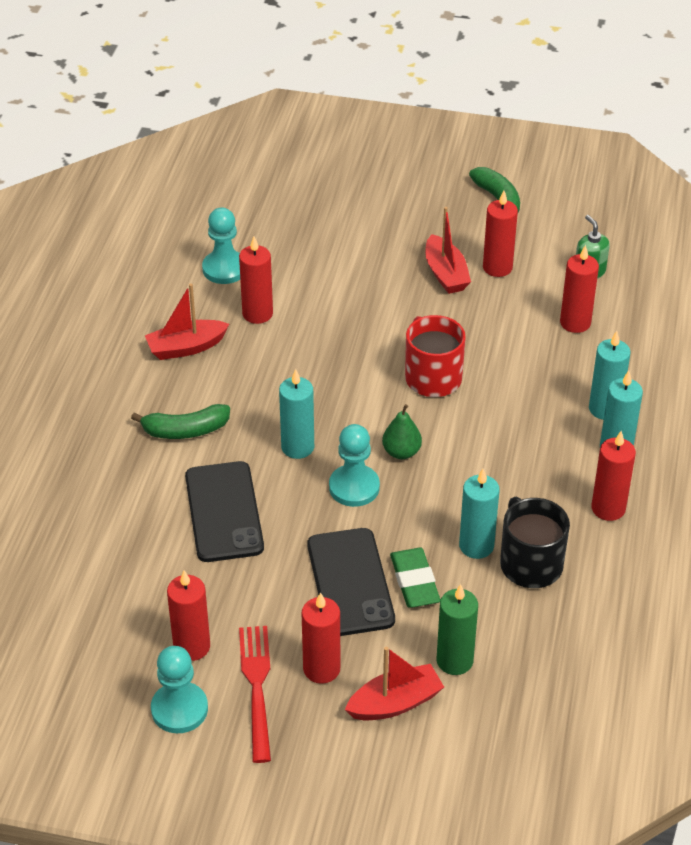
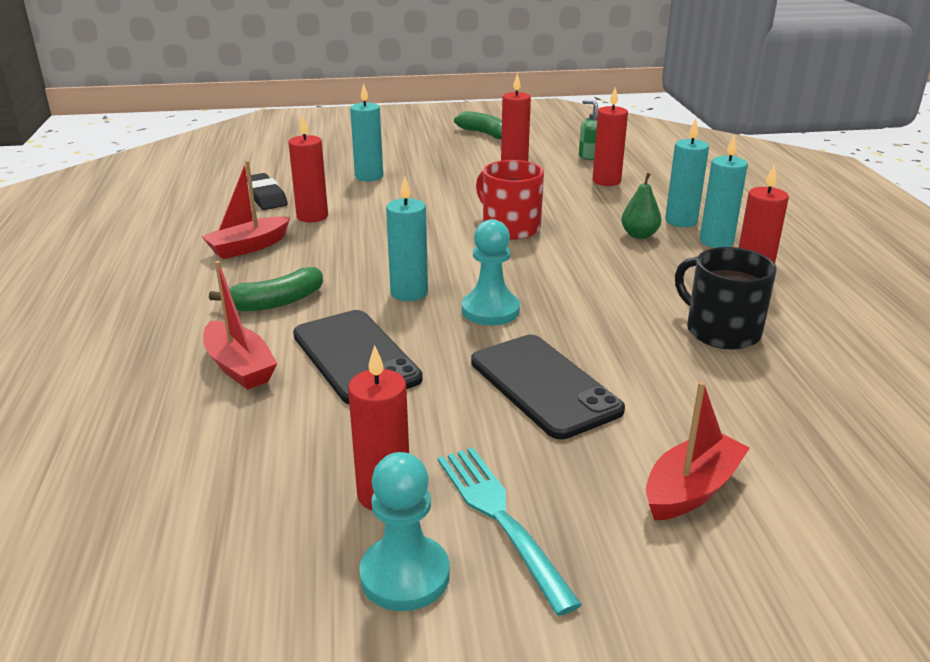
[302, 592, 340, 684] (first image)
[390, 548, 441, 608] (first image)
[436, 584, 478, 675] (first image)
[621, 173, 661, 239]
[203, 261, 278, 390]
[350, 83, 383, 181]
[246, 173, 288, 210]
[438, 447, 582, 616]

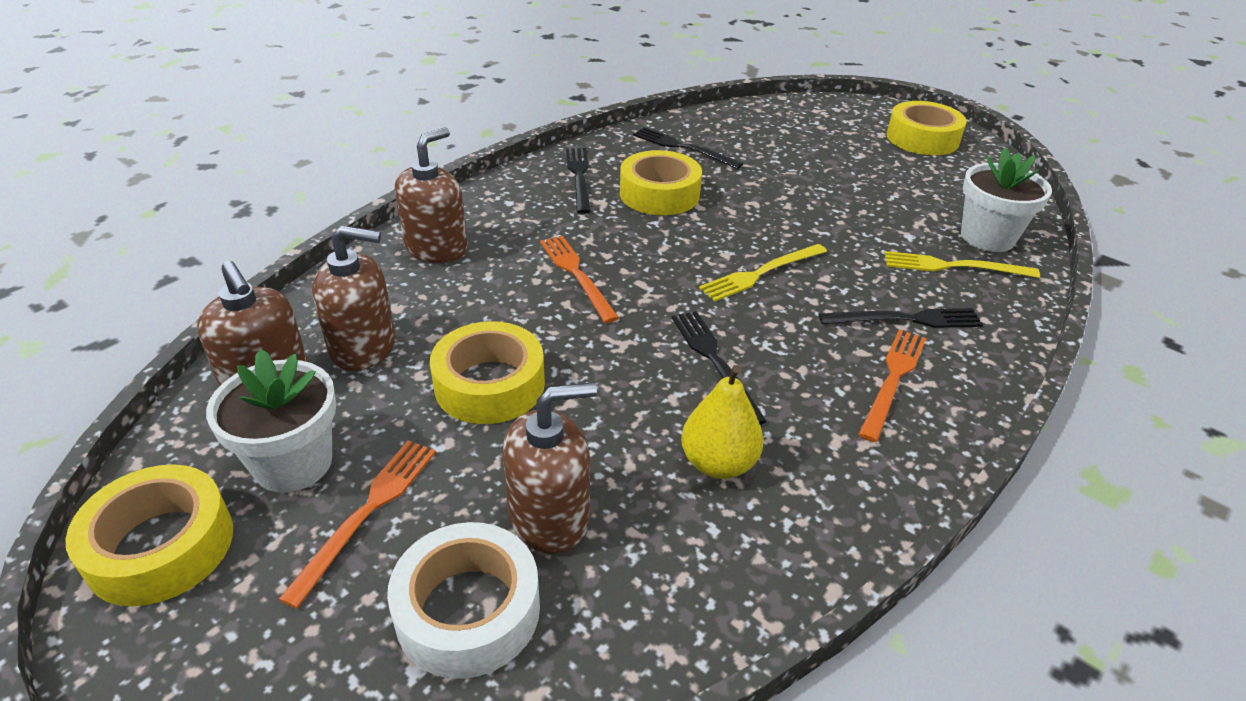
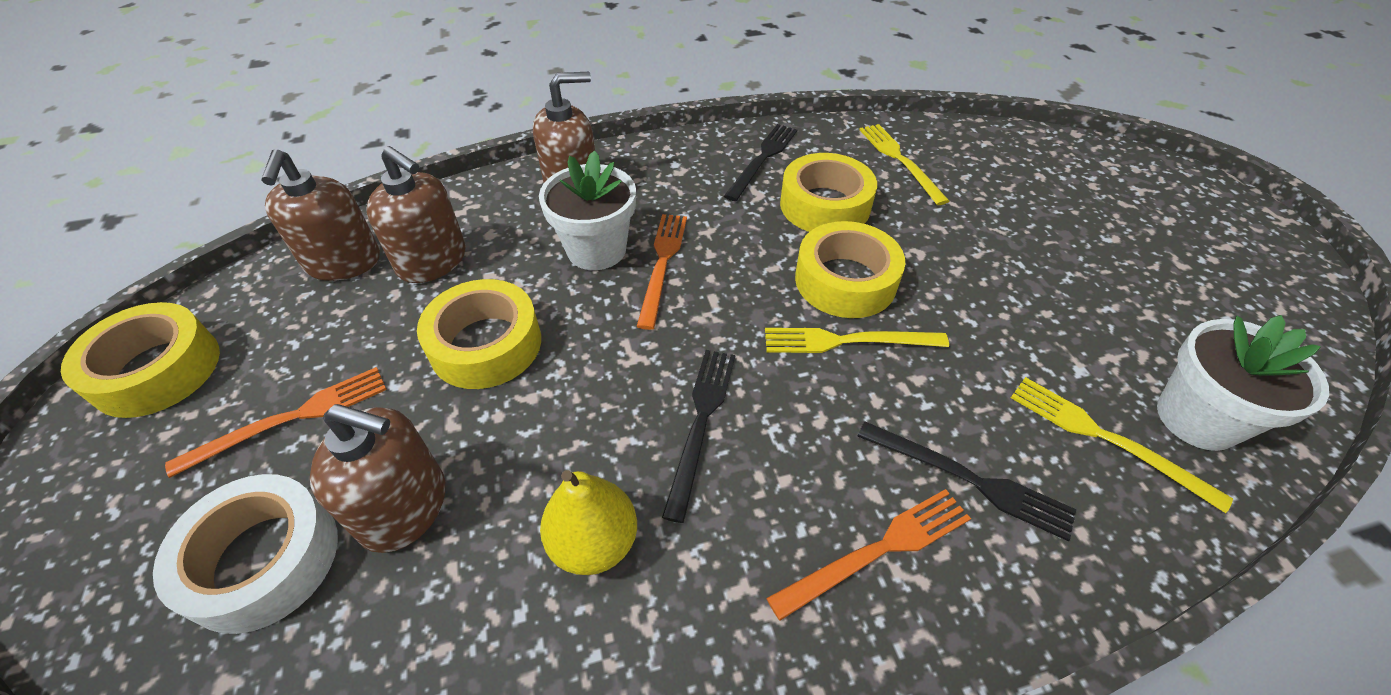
[539, 151, 636, 270]
[795, 221, 905, 318]
[859, 124, 949, 205]

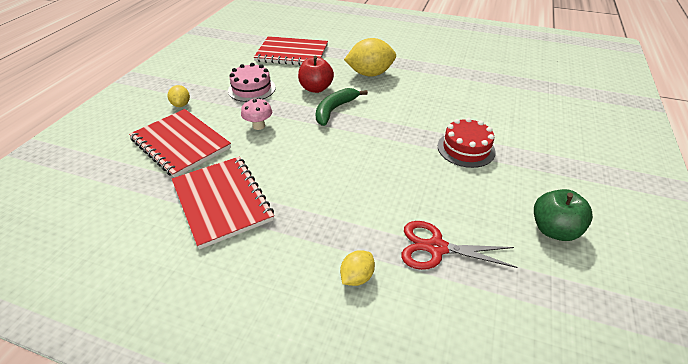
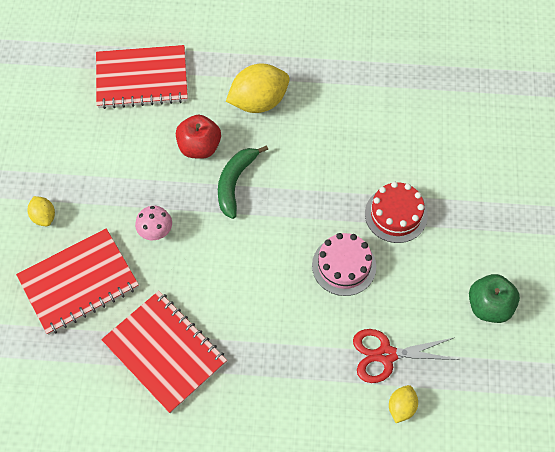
[312, 233, 376, 296]
[389, 385, 418, 423]
[16, 228, 139, 335]

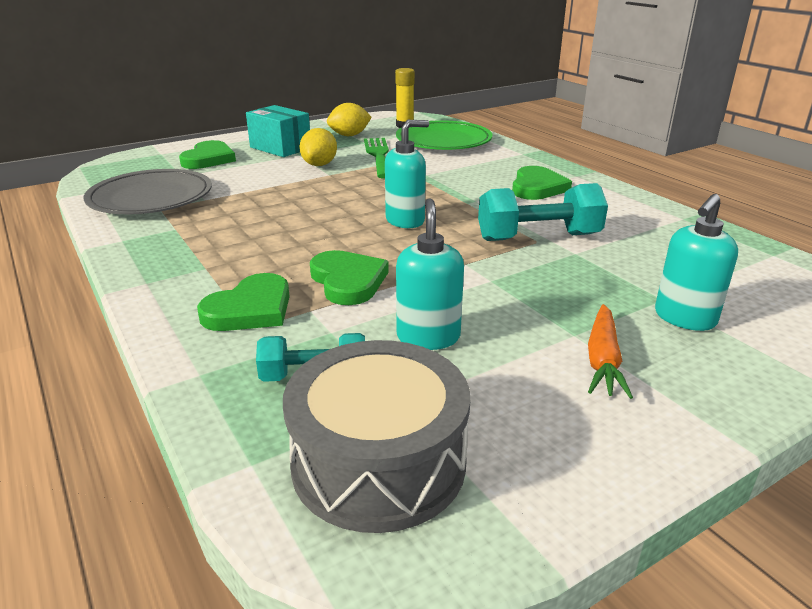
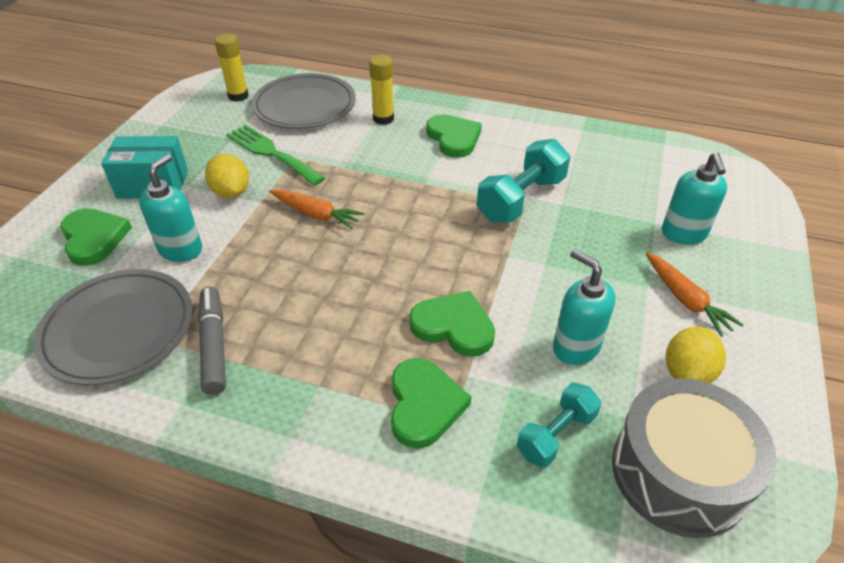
[198, 287, 226, 395]
[269, 189, 365, 229]
[369, 55, 394, 125]
[666, 327, 726, 383]
[139, 154, 202, 262]
[252, 73, 356, 129]

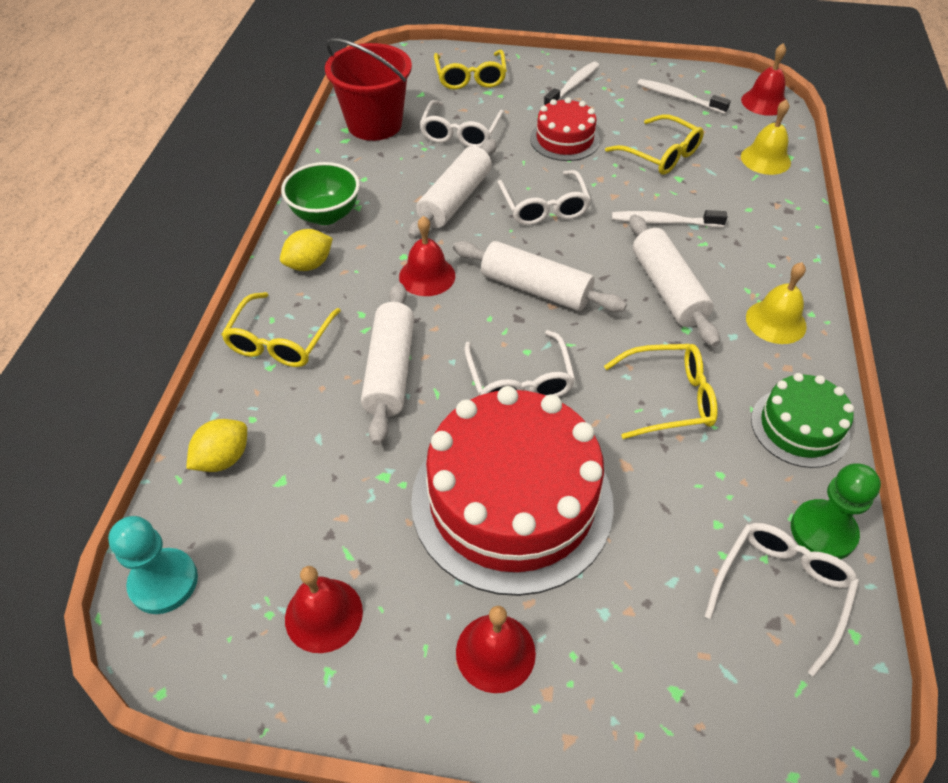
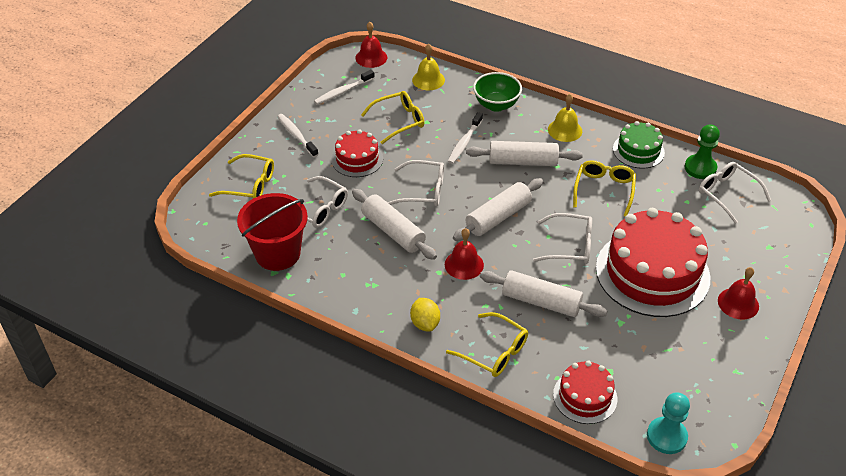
[285, 566, 363, 653] (first image)
[473, 72, 522, 112]
[553, 360, 617, 424]

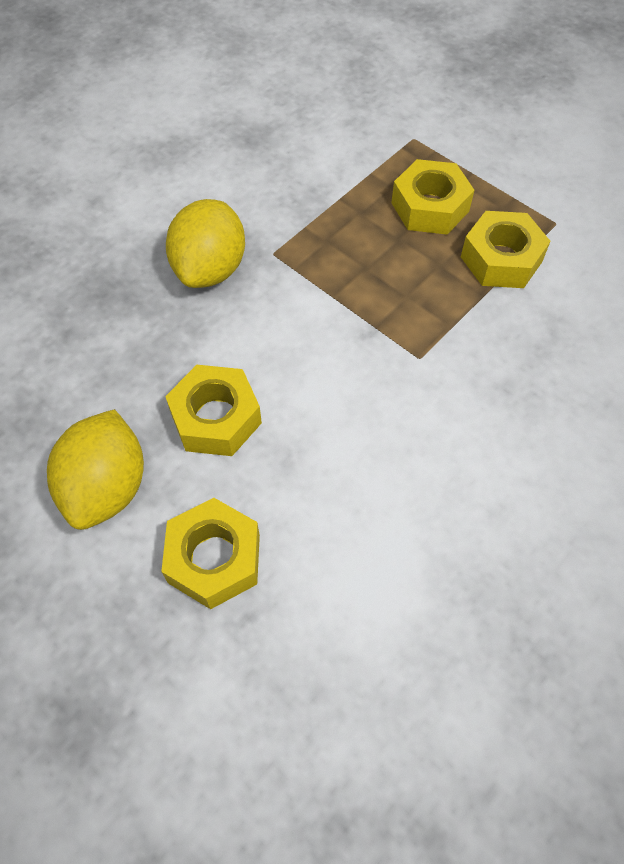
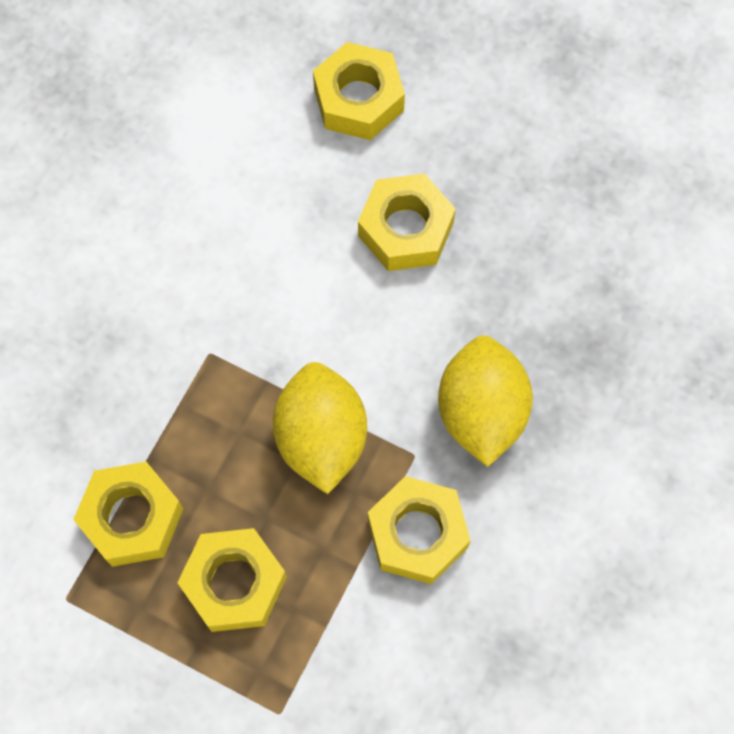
[368, 476, 471, 584]
[272, 362, 367, 494]

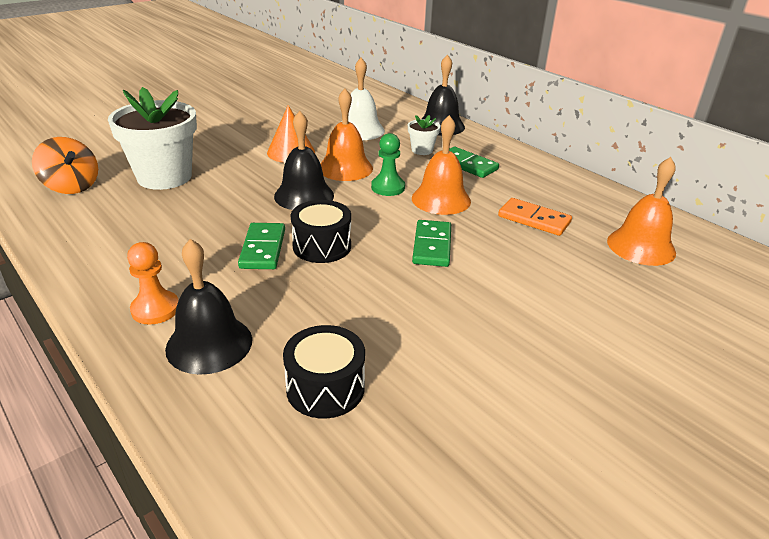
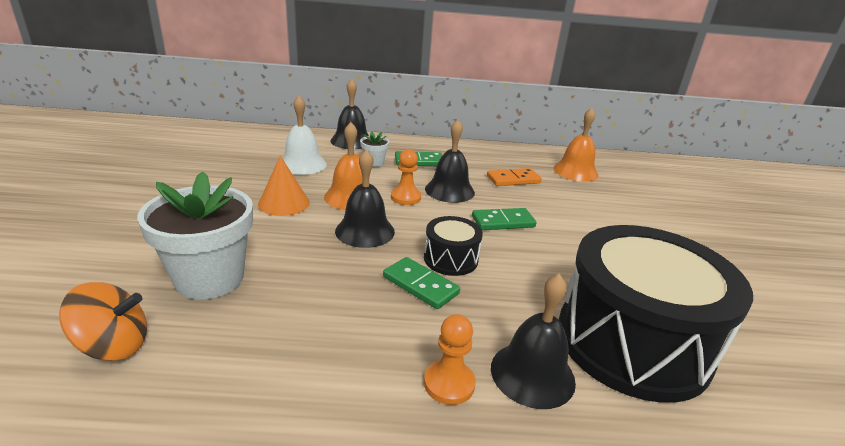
[391, 149, 421, 205]
[425, 119, 475, 203]
[472, 208, 536, 230]
[559, 225, 753, 403]

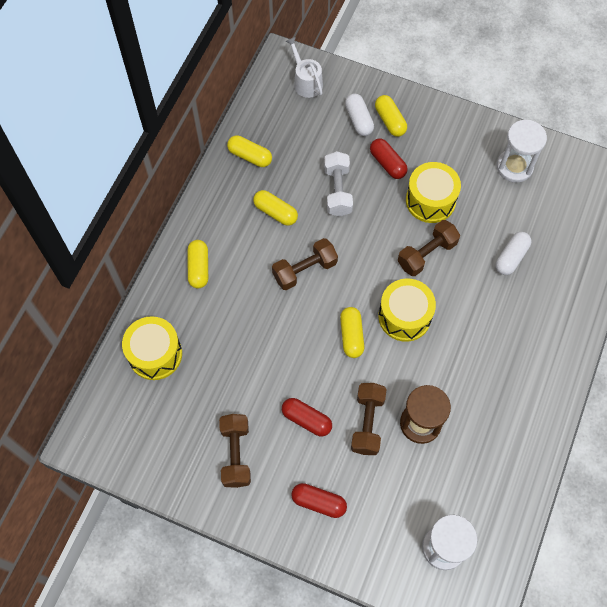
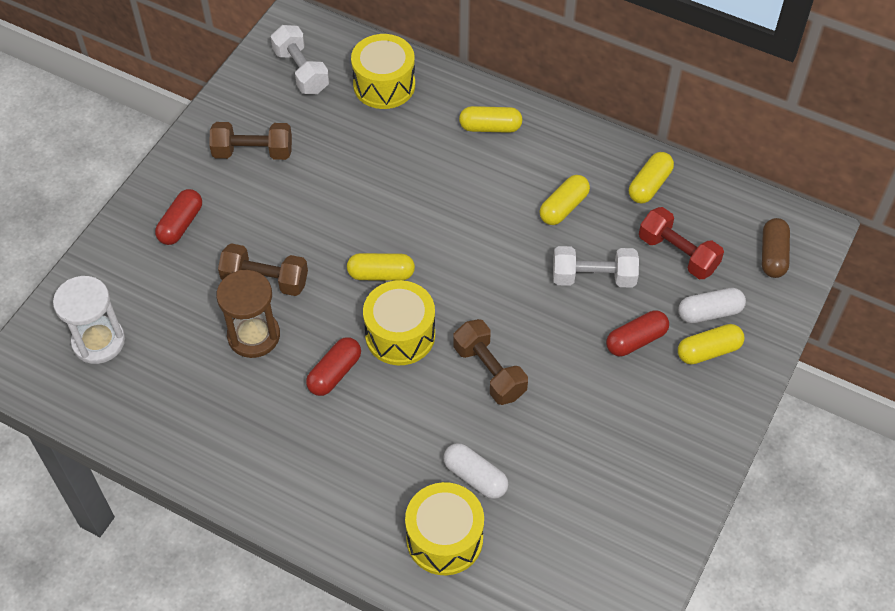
[272, 238, 338, 290] (first image)
[497, 120, 547, 183] (first image)
[271, 25, 329, 94]
[639, 207, 724, 279]
[306, 337, 361, 396]
[405, 482, 484, 575]
[762, 218, 790, 278]

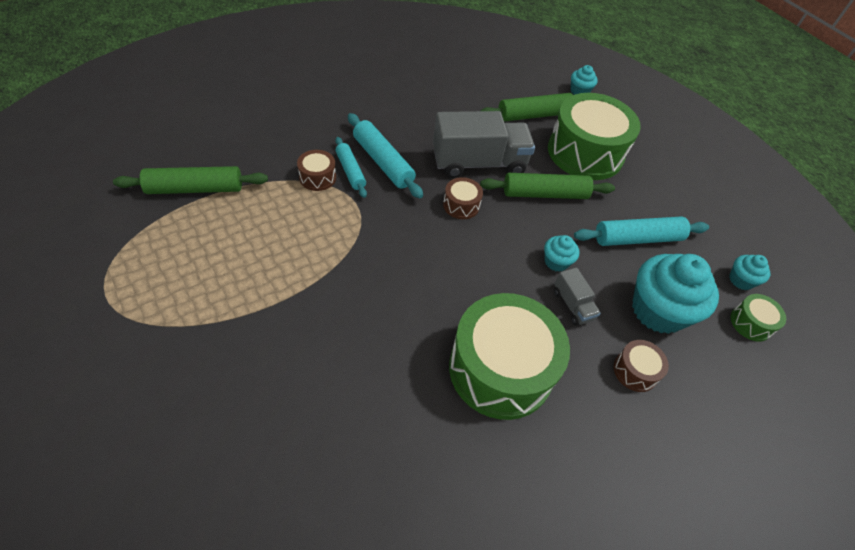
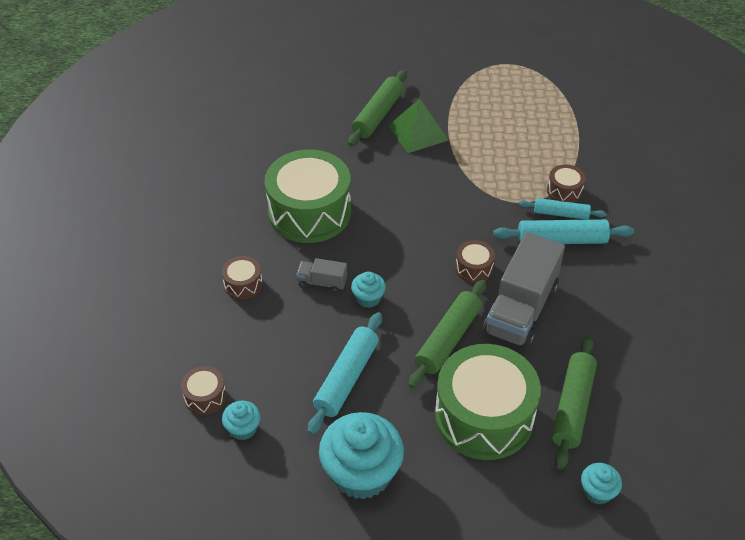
[388, 99, 449, 153]
[348, 70, 407, 146]
[319, 412, 404, 500]
[181, 366, 227, 415]

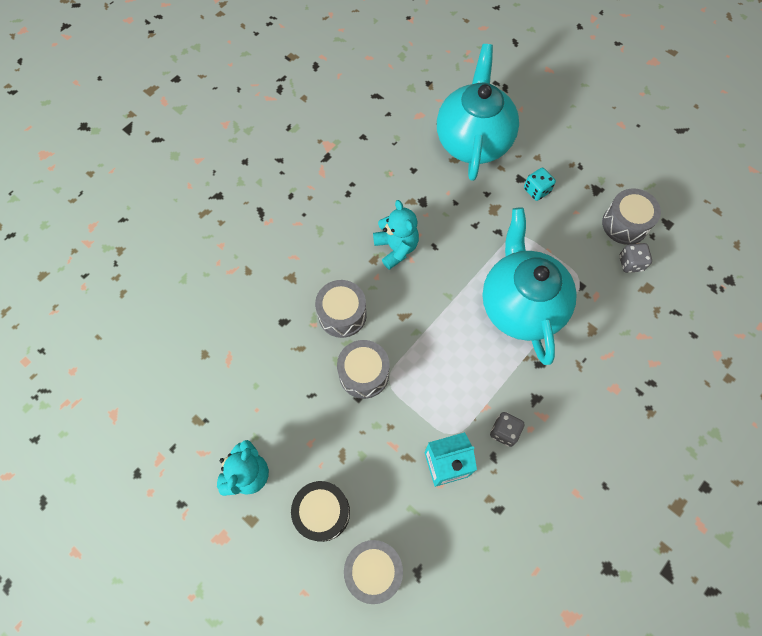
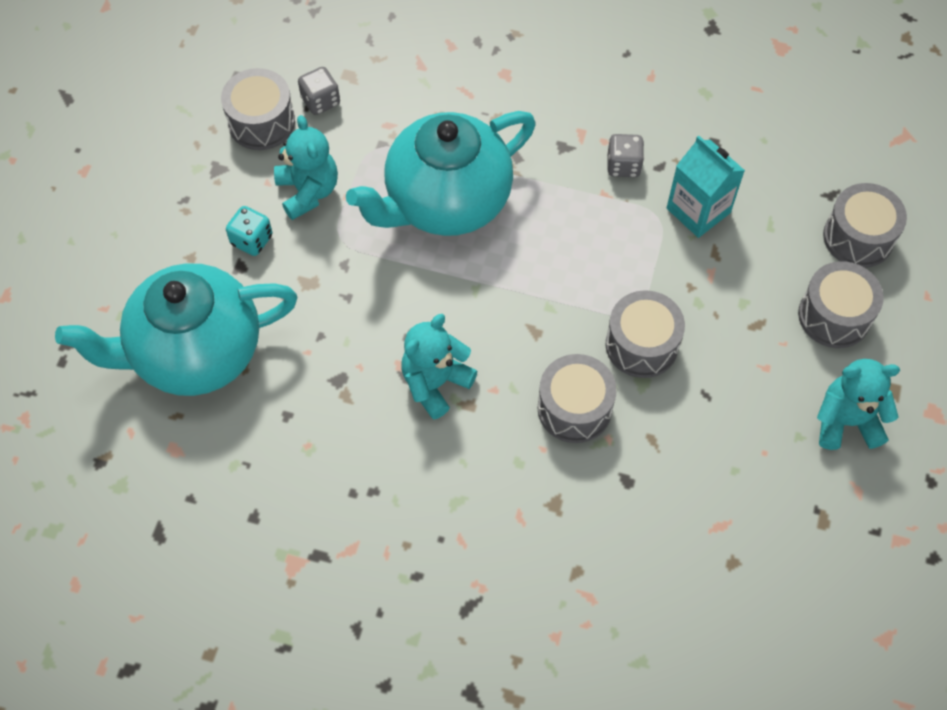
[274, 115, 338, 220]
[798, 261, 884, 348]

